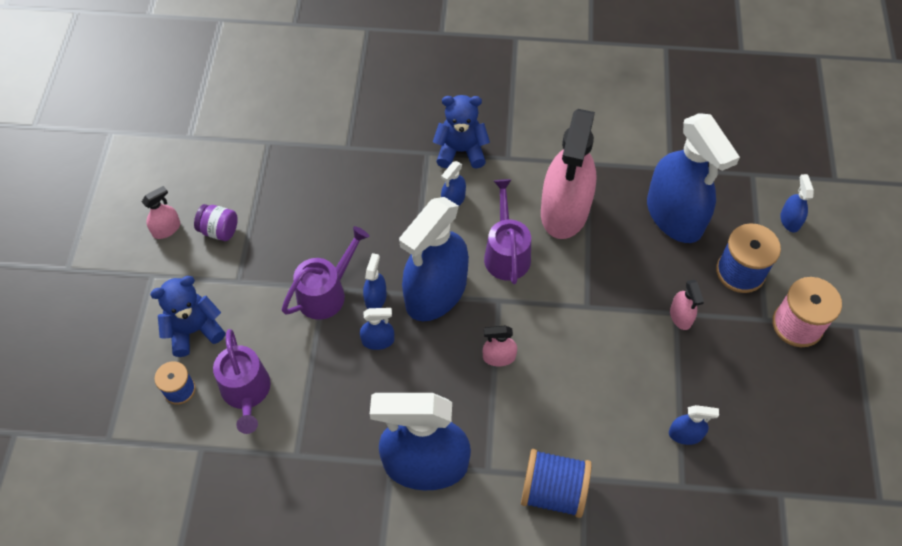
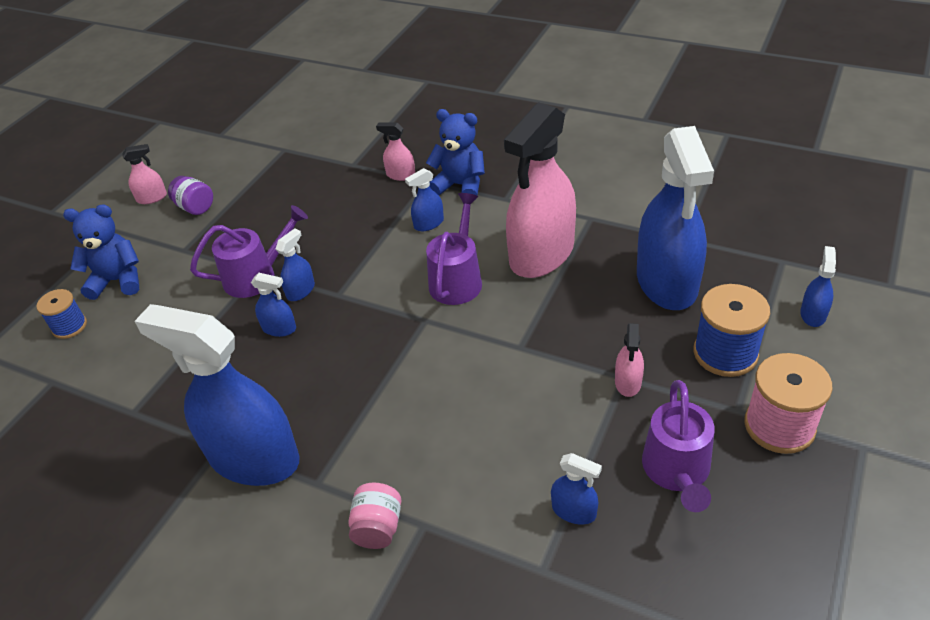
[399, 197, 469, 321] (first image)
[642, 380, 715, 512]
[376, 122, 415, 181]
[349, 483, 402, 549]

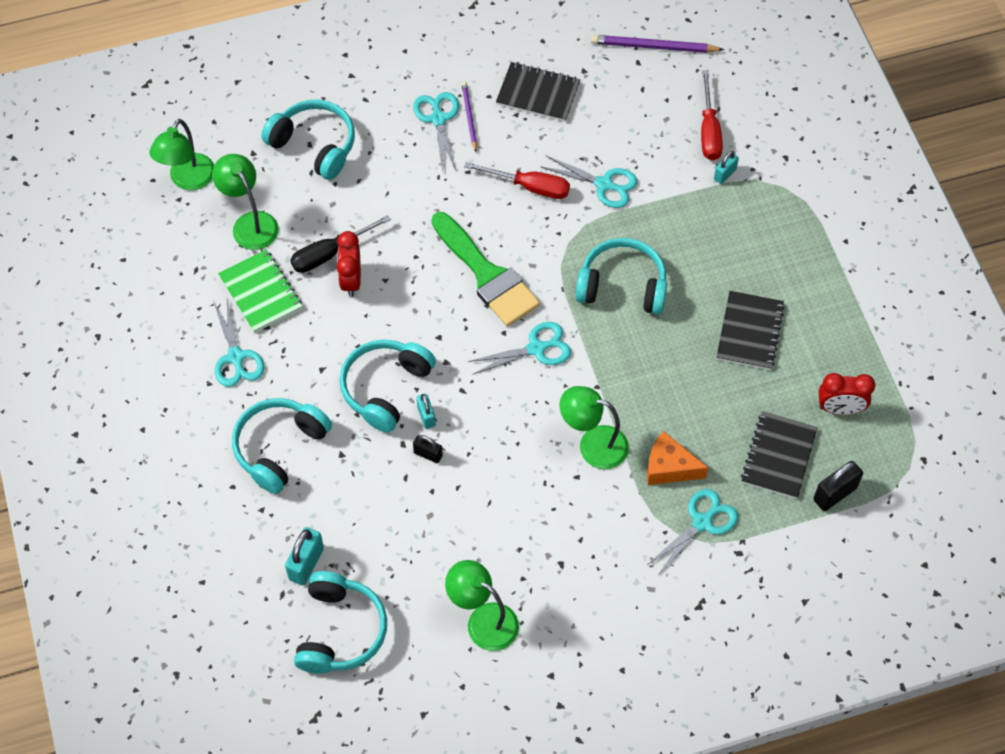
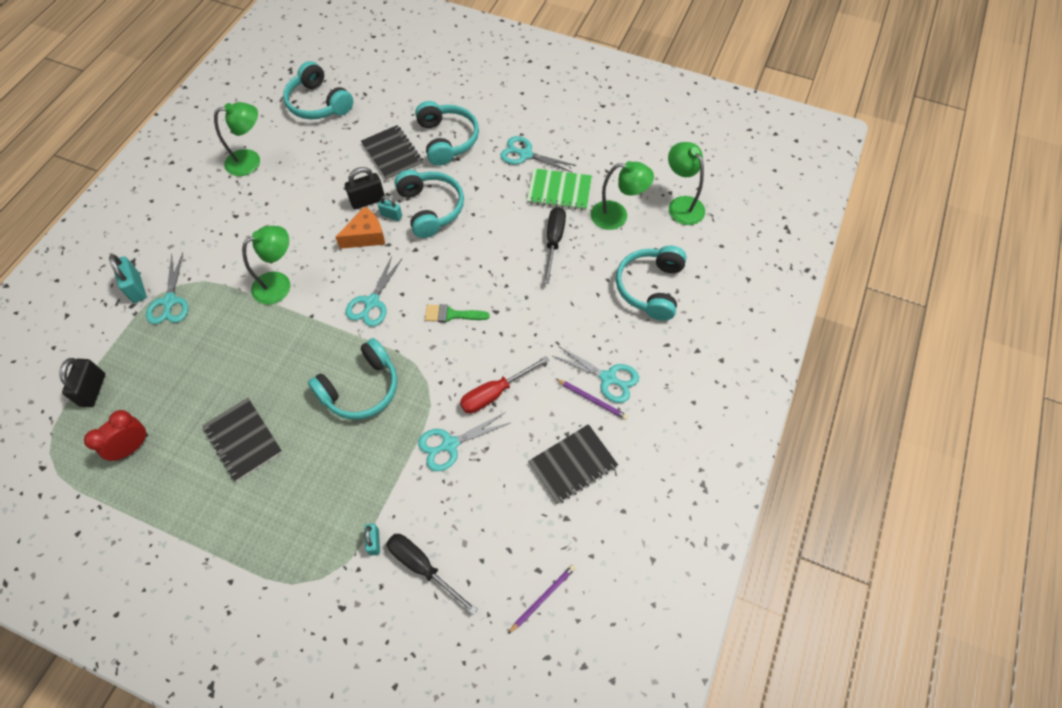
[337, 231, 361, 297] (first image)
[109, 254, 147, 303]
[335, 206, 385, 249]
[361, 125, 424, 181]
[387, 534, 478, 615]
[616, 246, 687, 321]
[345, 167, 385, 210]
[425, 304, 490, 323]
[508, 565, 576, 634]

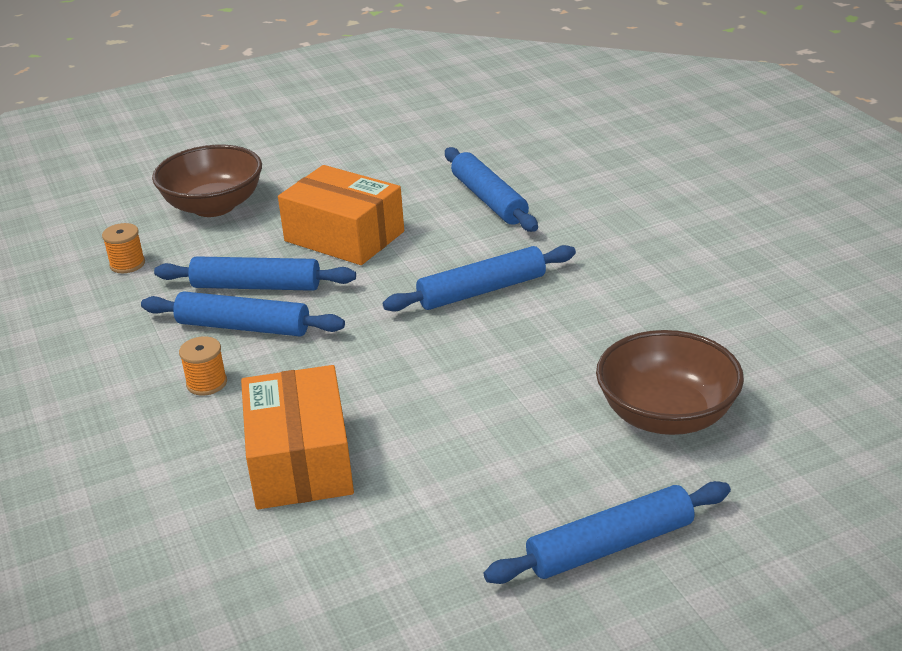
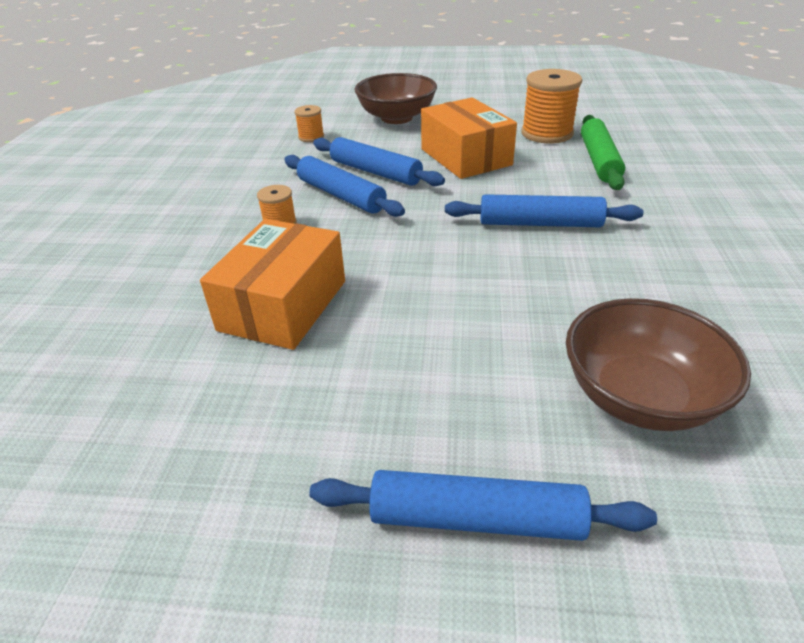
[521, 69, 582, 143]
[581, 115, 625, 190]

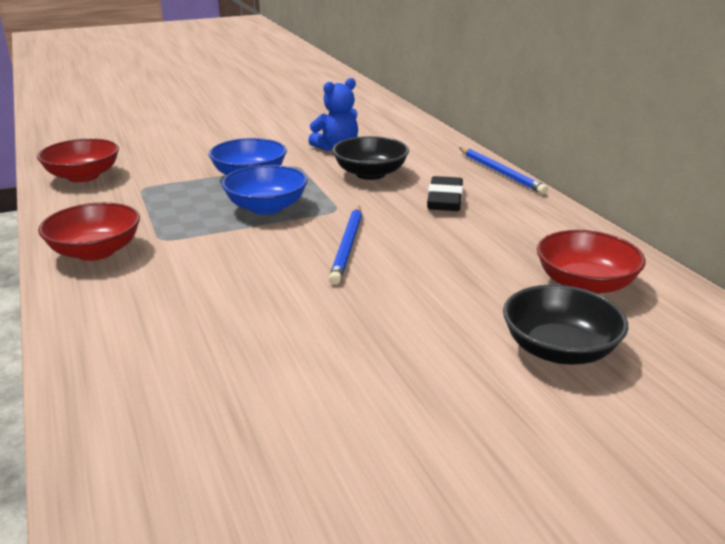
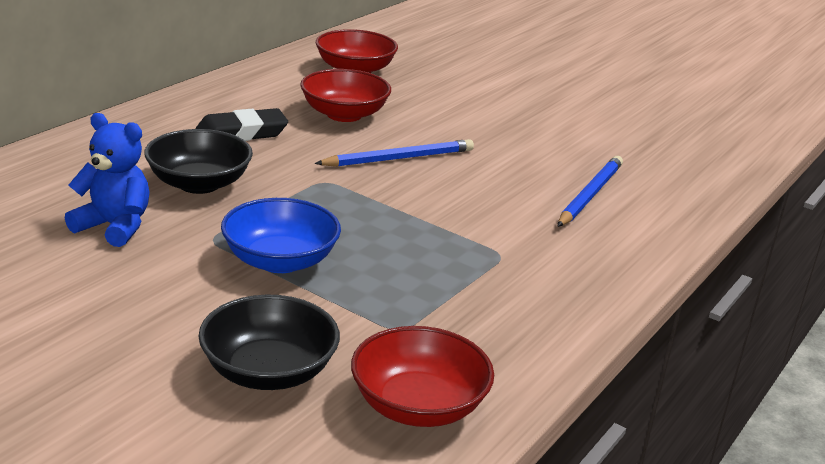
[222, 165, 308, 215] (first image)
[300, 69, 391, 122]
[557, 156, 623, 227]
[199, 295, 340, 390]

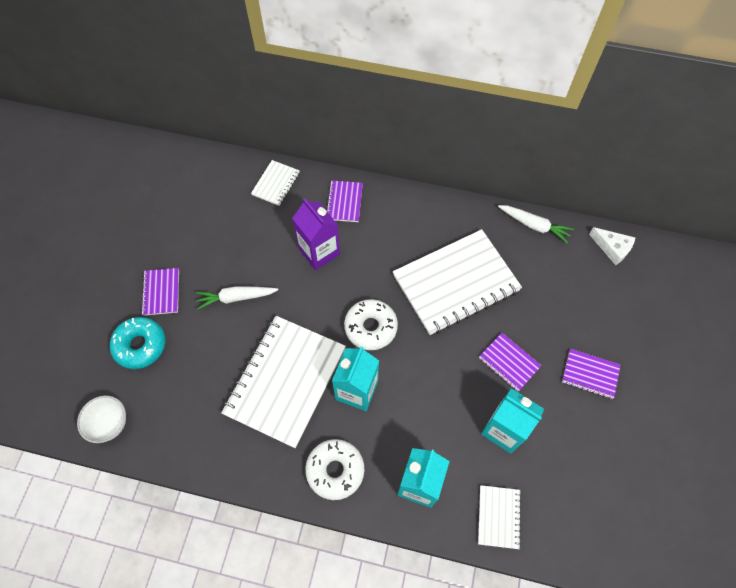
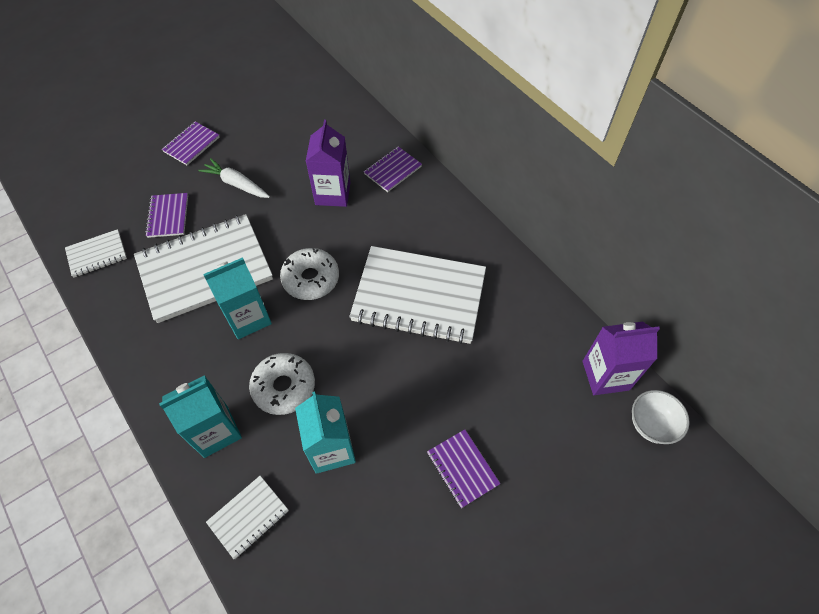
[110, 317, 165, 369] (first image)
[498, 205, 574, 243] (first image)
[632, 390, 690, 444]
[65, 229, 127, 277]
[249, 353, 315, 415]
[145, 193, 188, 238]
[583, 322, 660, 395]

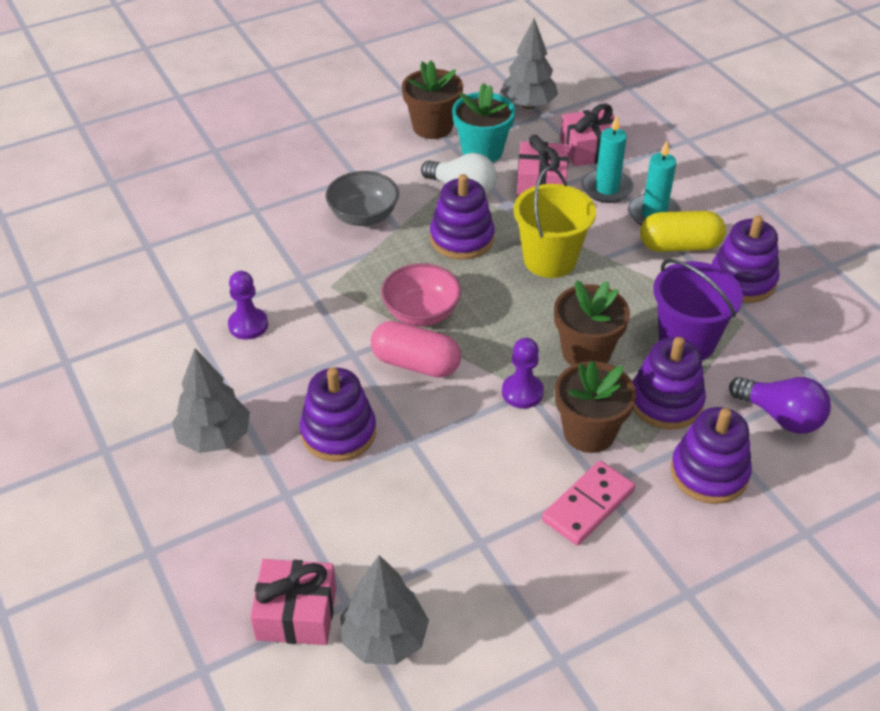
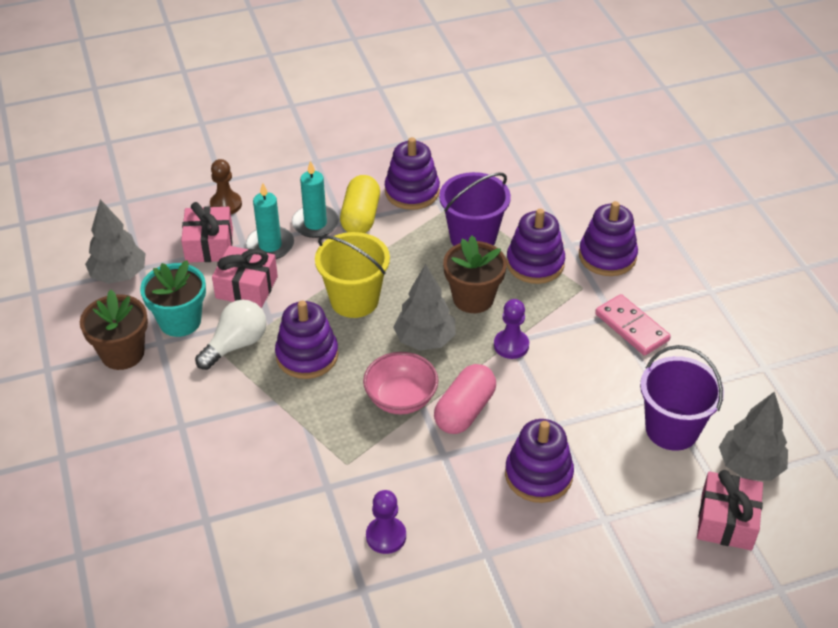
[325, 171, 399, 226] (first image)
[555, 361, 636, 453] (first image)
[729, 377, 831, 434] (first image)
[210, 159, 242, 214]
[640, 345, 724, 451]
[393, 264, 456, 351]

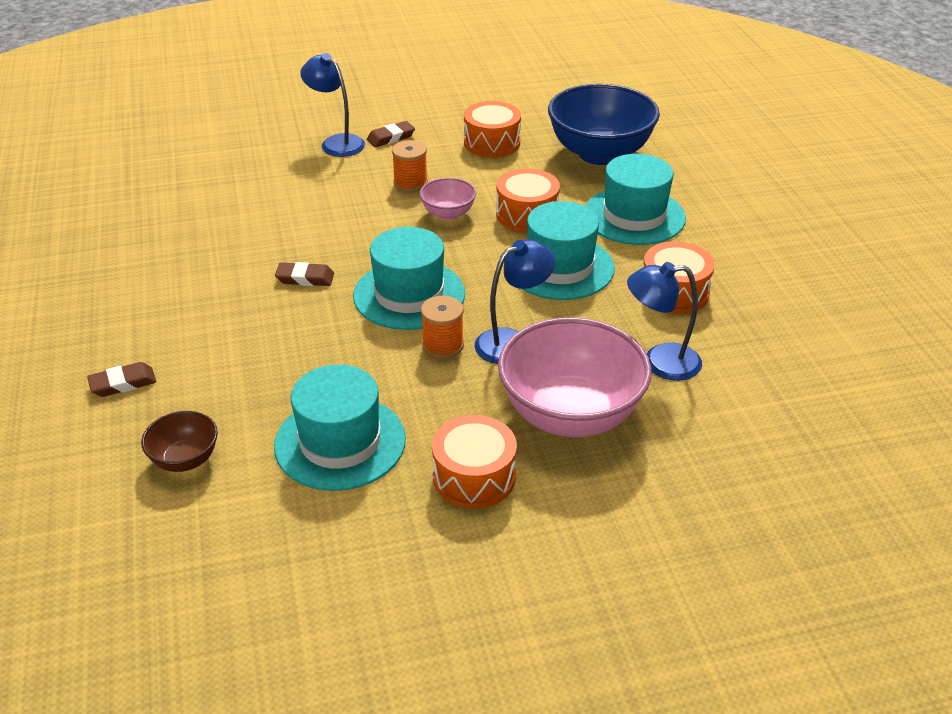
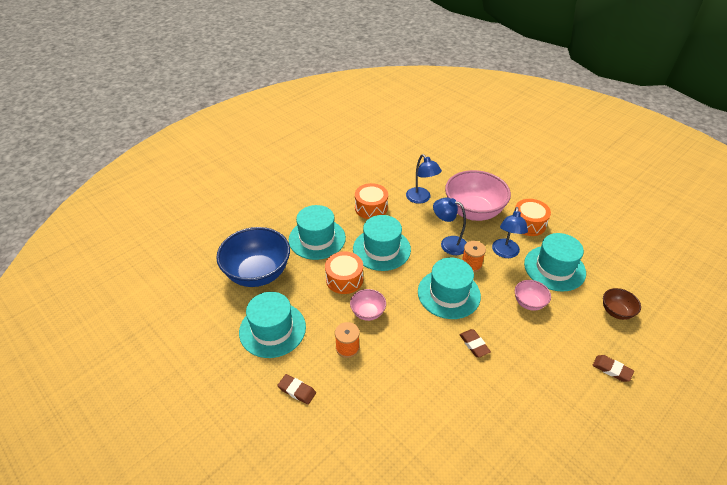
[515, 280, 551, 311]
[492, 207, 528, 258]
[239, 292, 306, 358]

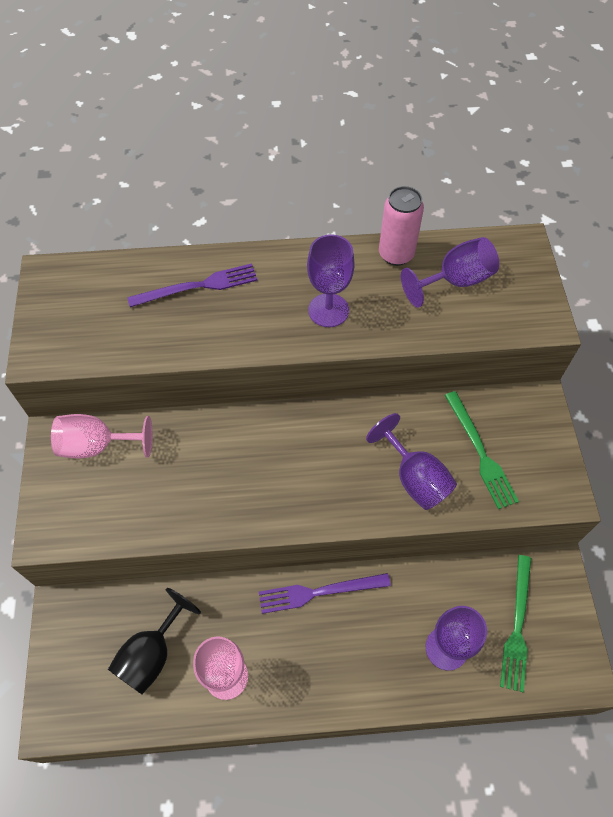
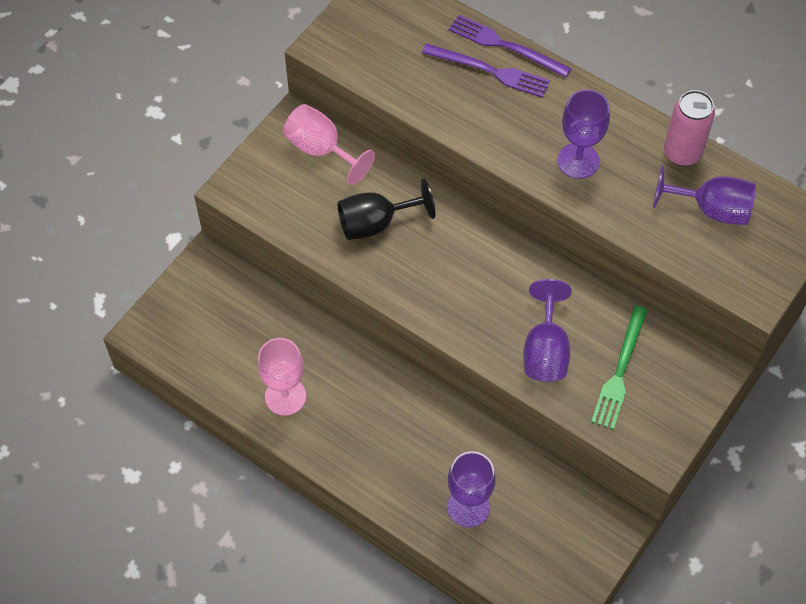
[500, 555, 531, 692] (first image)
[337, 179, 435, 240]
[449, 15, 571, 78]

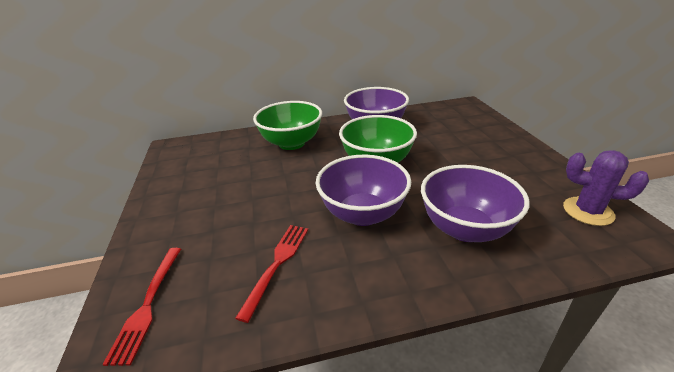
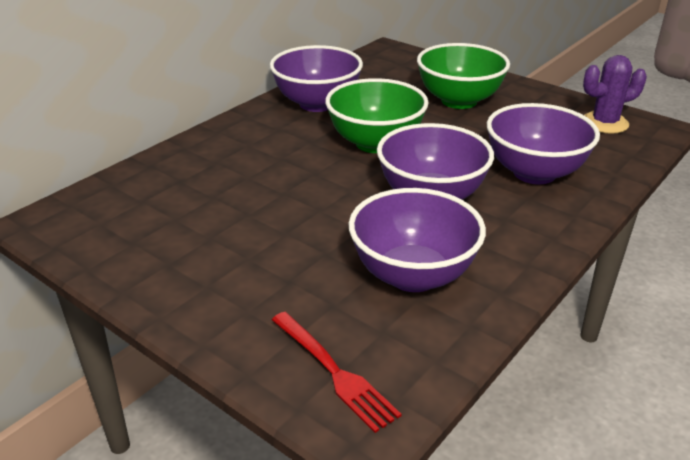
[417, 43, 510, 109]
[349, 188, 486, 292]

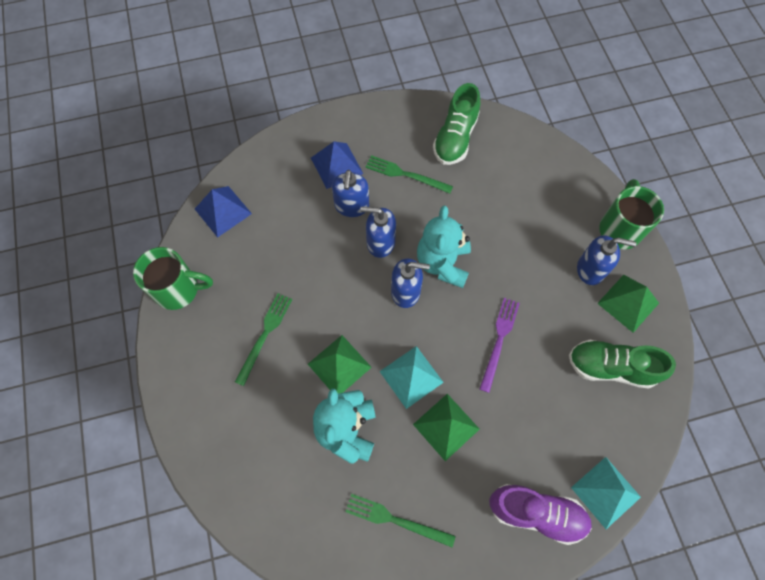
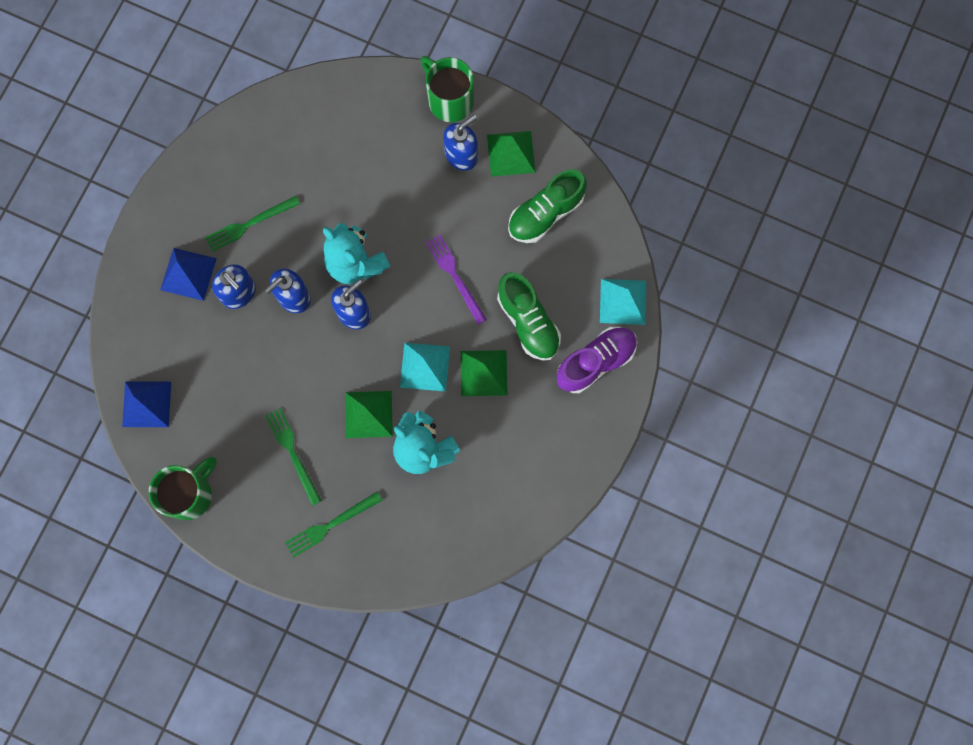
[285, 491, 383, 558]
[497, 272, 561, 361]

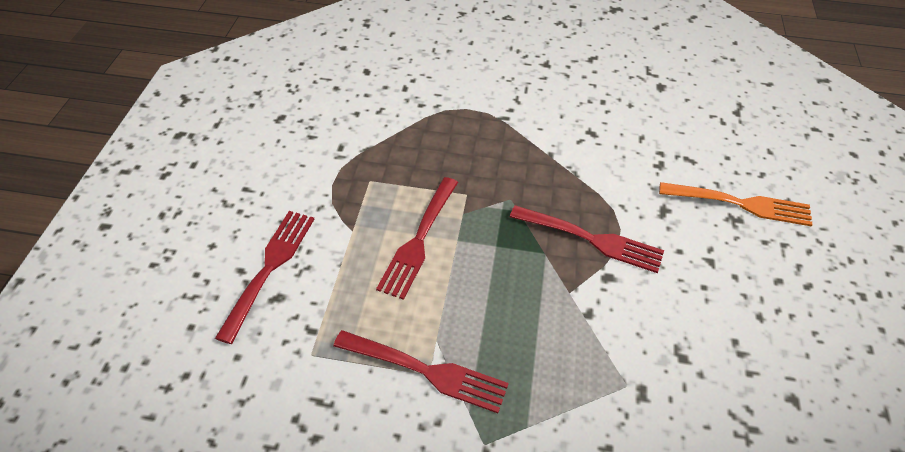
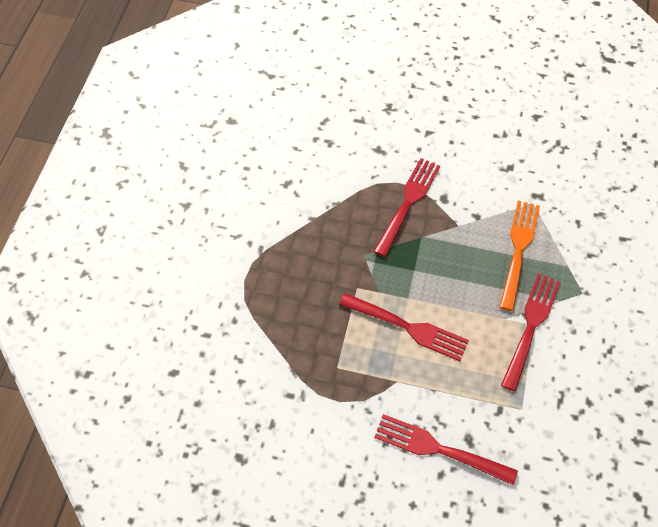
[499, 201, 540, 311]

